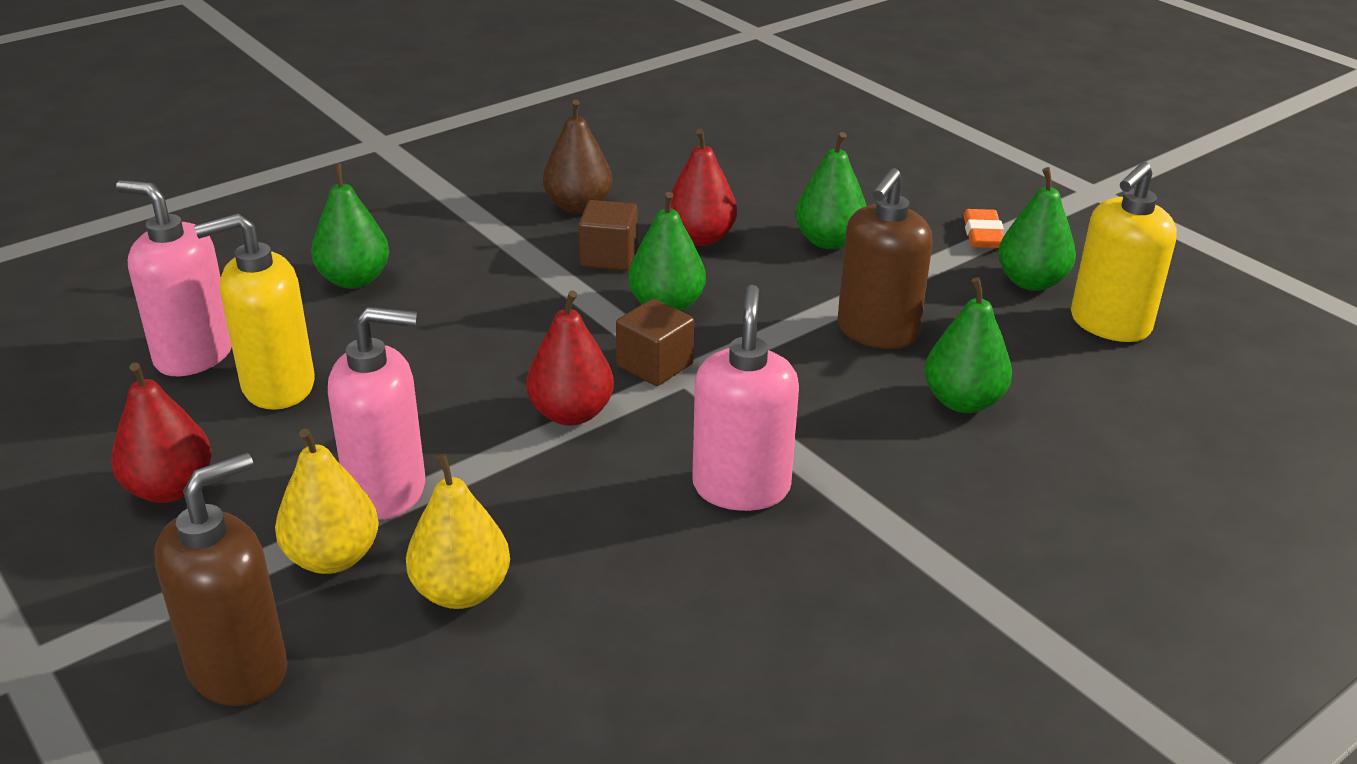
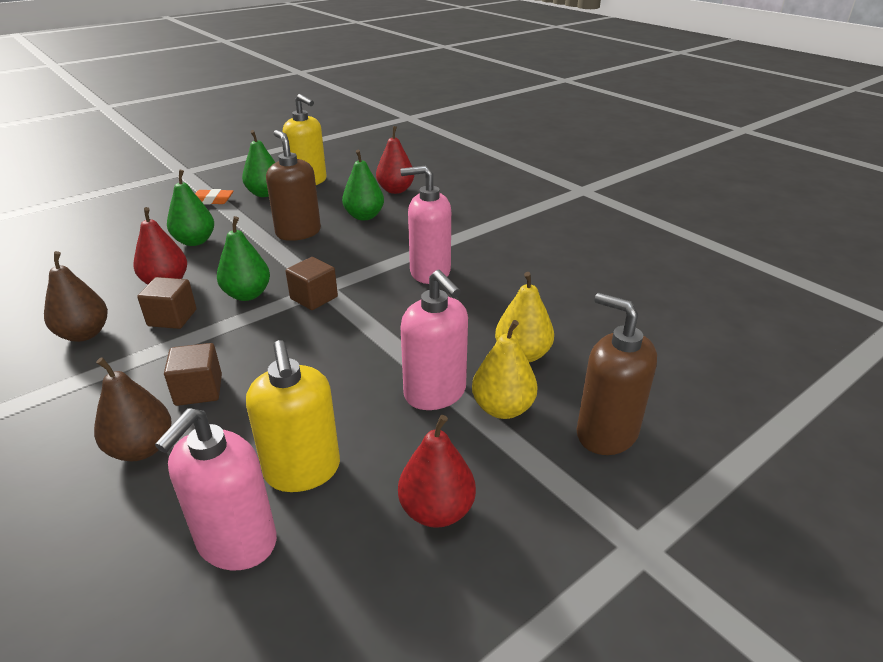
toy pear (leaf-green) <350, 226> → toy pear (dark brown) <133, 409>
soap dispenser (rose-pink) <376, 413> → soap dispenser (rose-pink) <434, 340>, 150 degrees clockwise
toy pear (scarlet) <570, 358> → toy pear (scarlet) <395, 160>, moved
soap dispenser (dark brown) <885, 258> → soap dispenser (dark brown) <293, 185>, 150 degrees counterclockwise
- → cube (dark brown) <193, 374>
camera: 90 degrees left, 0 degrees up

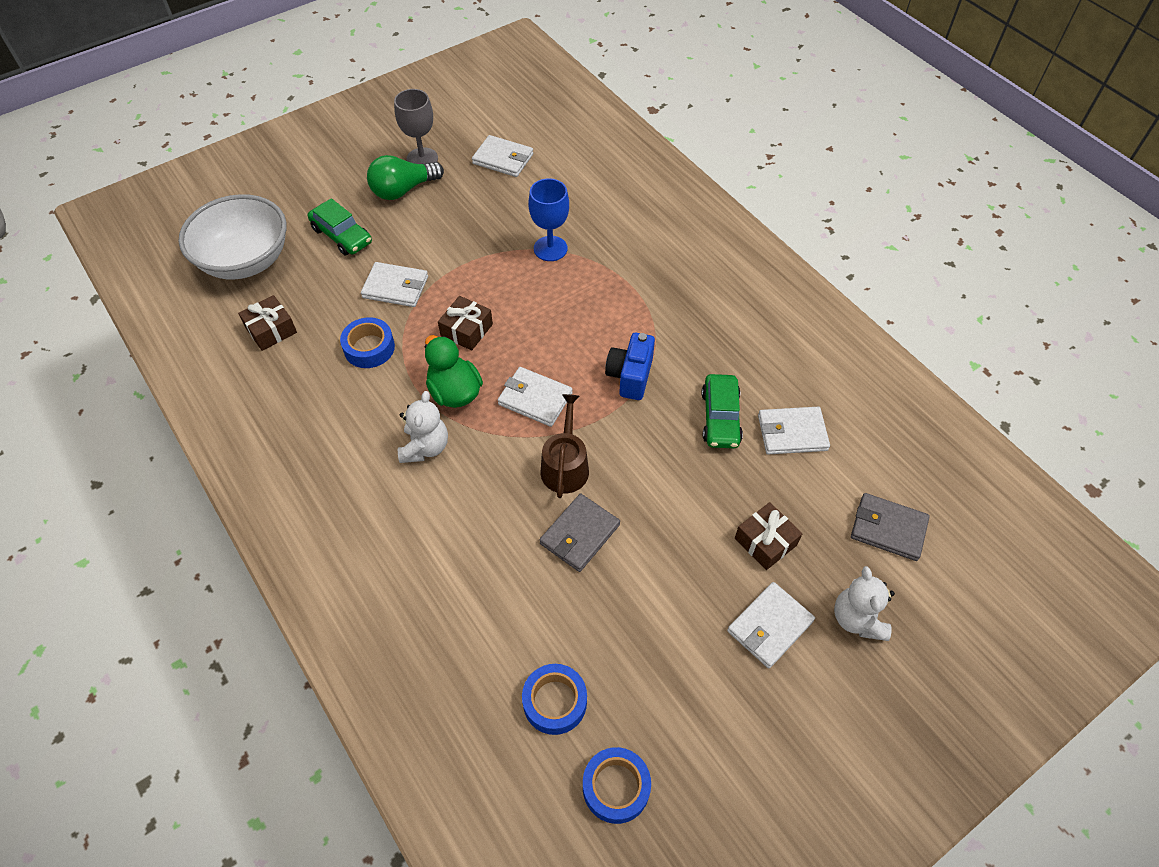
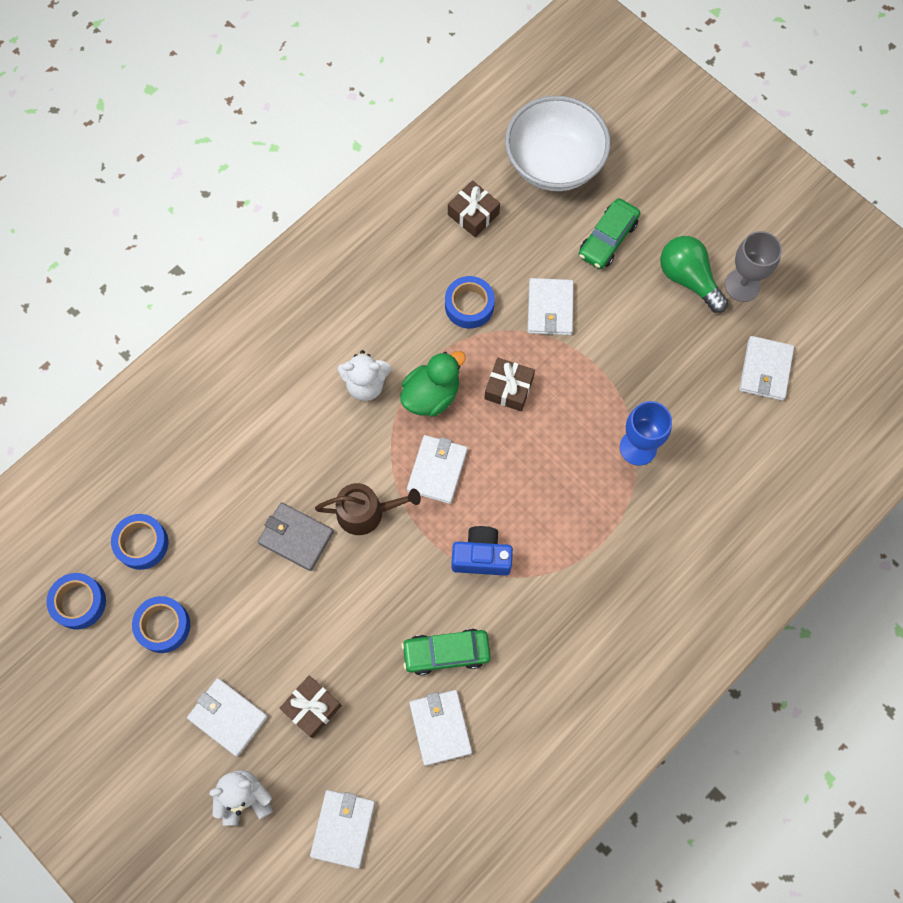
card wallet (ash-grey) <890, 527> → card wallet (pure white) <342, 829>
- → tape (cobalt) <161, 624>
camera: 80 degrees right, 15 degrees up

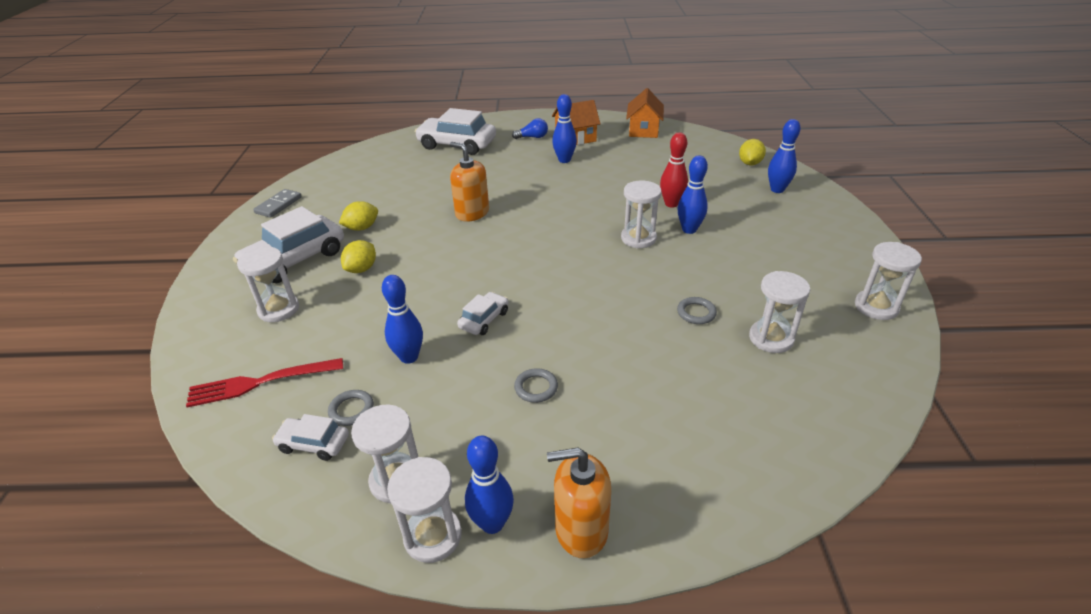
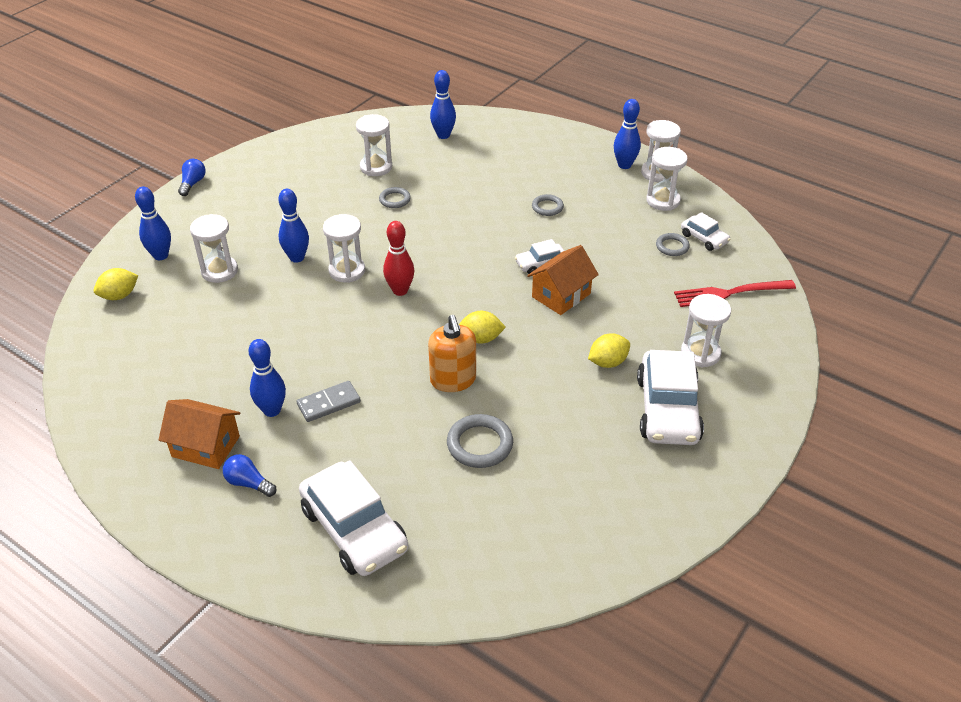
dinner fork (scarlet) <264, 383> → dinner fork (scarlet) <735, 293>, 150 degrees clockwise
toy car (pure white) <288, 244> → toy car (pure white) <670, 397>, 105 degrees clockwise
domino (ash-grey) <277, 203> → domino (ash-grey) <329, 401>, moved
toy lemon (golden) <358, 216> → toy lemon (golden) <482, 327>, moved
skittle (cobalt) <402, 319> → skittle (cobalt) <443, 104>, moved
soap dispenser (orange-coloured) <579, 502> → -
house (orange-coloured) <645, 113> → house (orange-coloured) <563, 280>, moved
skittle (scarlet) <674, 169> → skittle (scarlet) <398, 258>, moved
hourglass (pure white) <888, 281> → hourglass (pure white) <214, 248>, moved
- → lightbulb (cobalt) <192, 177>
- → ring (ash-grey) <480, 441>
camera: 145 degrees left, 5 degrees up

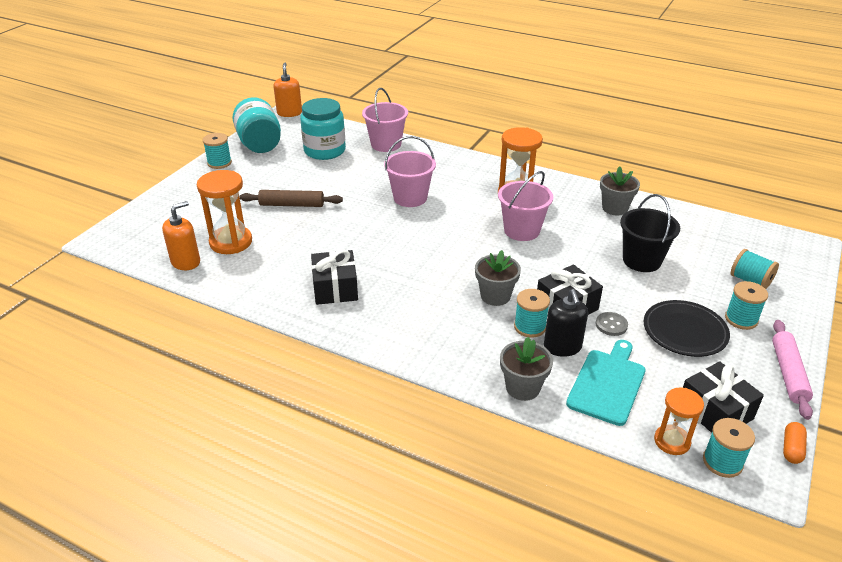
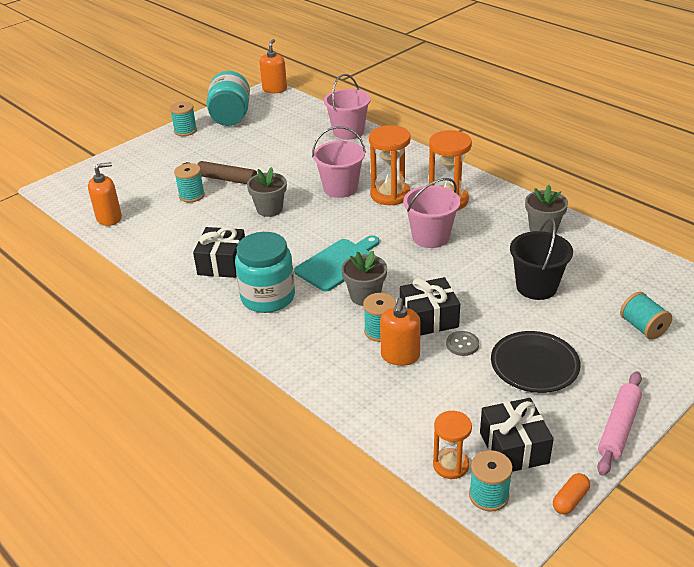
hourglass (orange-coloured) <224, 212> → hourglass (orange-coloured) <390, 165>, moved
preserve jar (turquoise) <323, 129> → preserve jar (turquoise) <265, 272>, moved
flower pot (ash-grey) <526, 369> → flower pot (ash-grey) <267, 192>, moved
soap dispenser (jet-black) <566, 323> → soap dispenser (orange-coloured) <400, 332>
cutting board (turquoise) <606, 383> → cutting board (turquoise) <337, 263>, moved
spool (turquoise) <746, 305> → spool (turquoise) <189, 183>, moved
camera: 20 degrees right, 0 degrees up

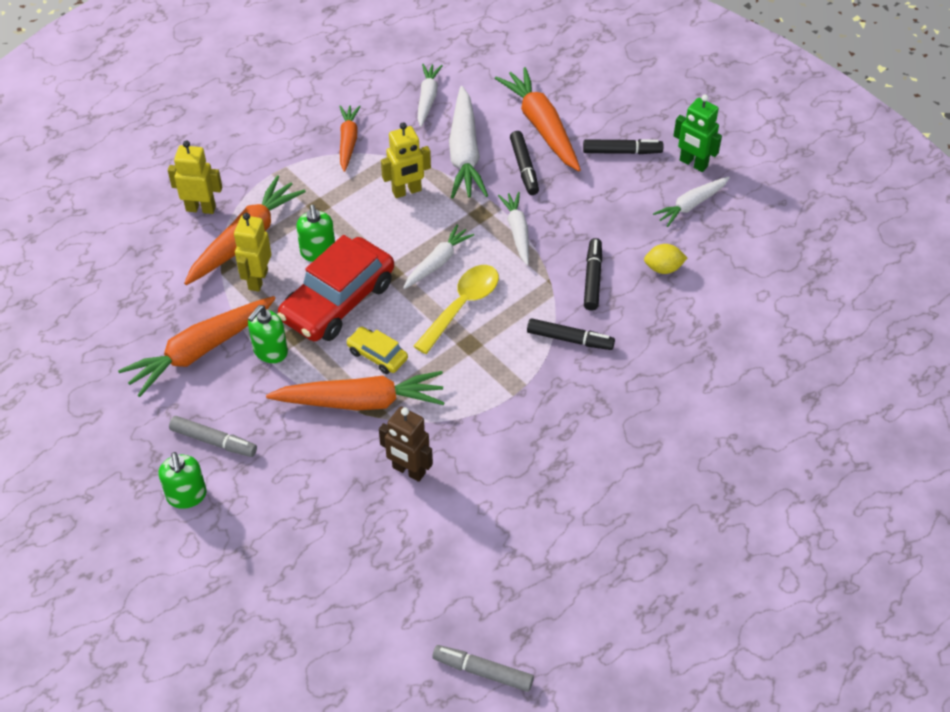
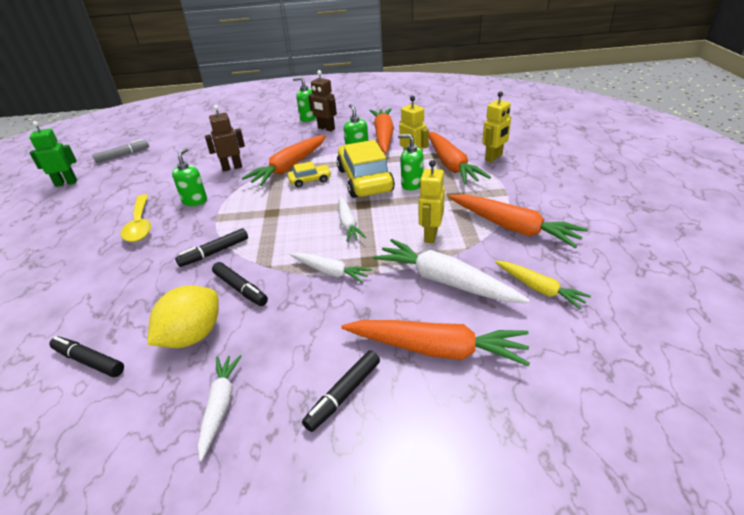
marker (ash-grey) <213, 436> → robot (dark brown) <322, 100>
toy car (scarlet) <335, 288> → toy car (golden) <366, 169>
toy carrot (orange-coloured) <350, 138> → toy carrot (orange-coloured) <518, 221>, x1.68
spoon (golden) <456, 309> → spoon (golden) <136, 218>, moved
toy carrot (pure white) <430, 95> → toy carrot (golden) <543, 285>
marker (jet-black) <524, 163> → marker (jet-black) <86, 356>, moved
toy lemon (golden) <665, 259> → toy lemon (golden) <183, 317>, x1.79
robot (leaf-green) <697, 133> → robot (leaf-green) <53, 154>, moved
- → soap dispenser (leaf-green) <189, 177>
camera: 130 degrees right, 15 degrees down

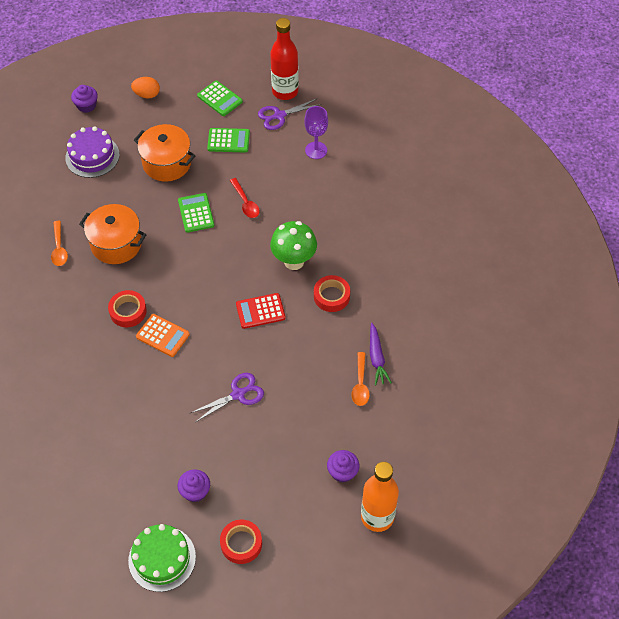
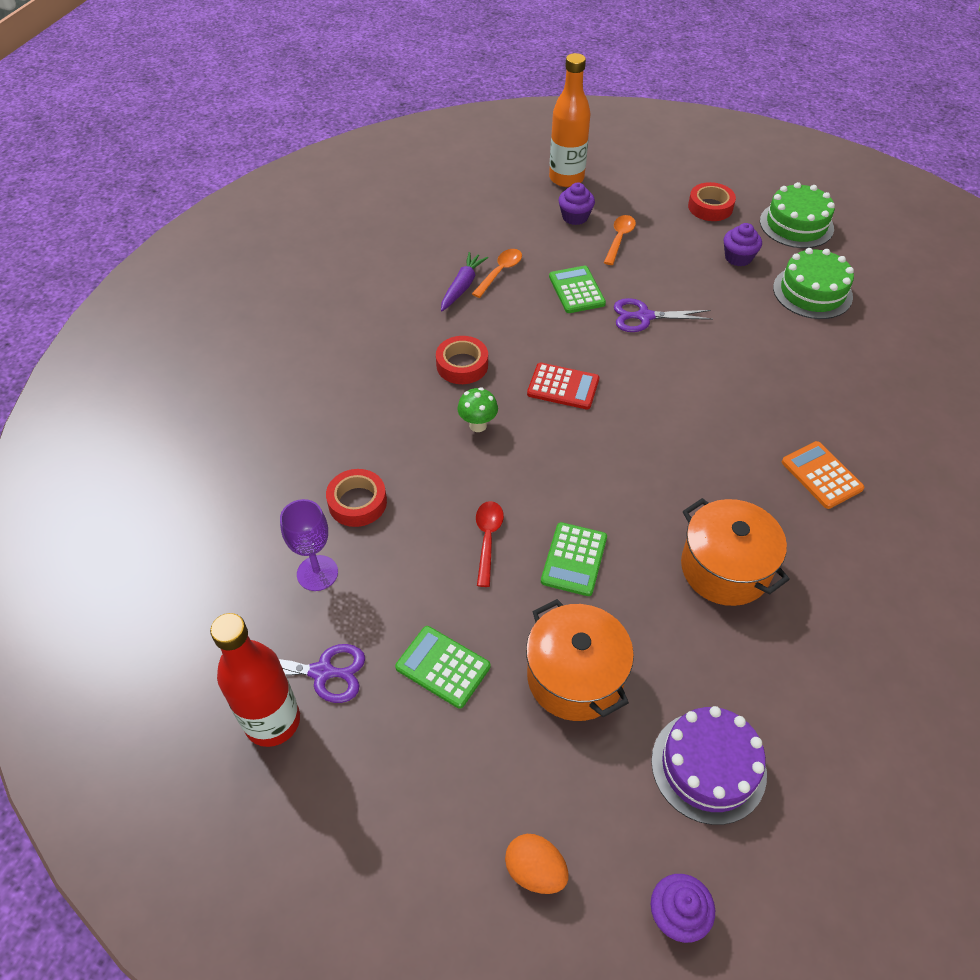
spoon (orange-coloured) <59, 243> → spoon (orange-coloured) <620, 240>, moved
tape (scarlet) <127, 308> → tape (scarlet) <356, 498>, moved
pocket calculator (orange-coloured) <163, 335> → pocket calculator (orange-coloured) <823, 475>, moved
pocket calculator (leaf-green) <220, 98> → pocket calculator (leaf-green) <577, 289>, moved
toadstool (leaf-green) <293, 245> → toadstool (leaf-green) <477, 409>, x0.57
- → layer cake (leaf-green) <813, 283>
camera: 150 degrees left, 5 degrees down

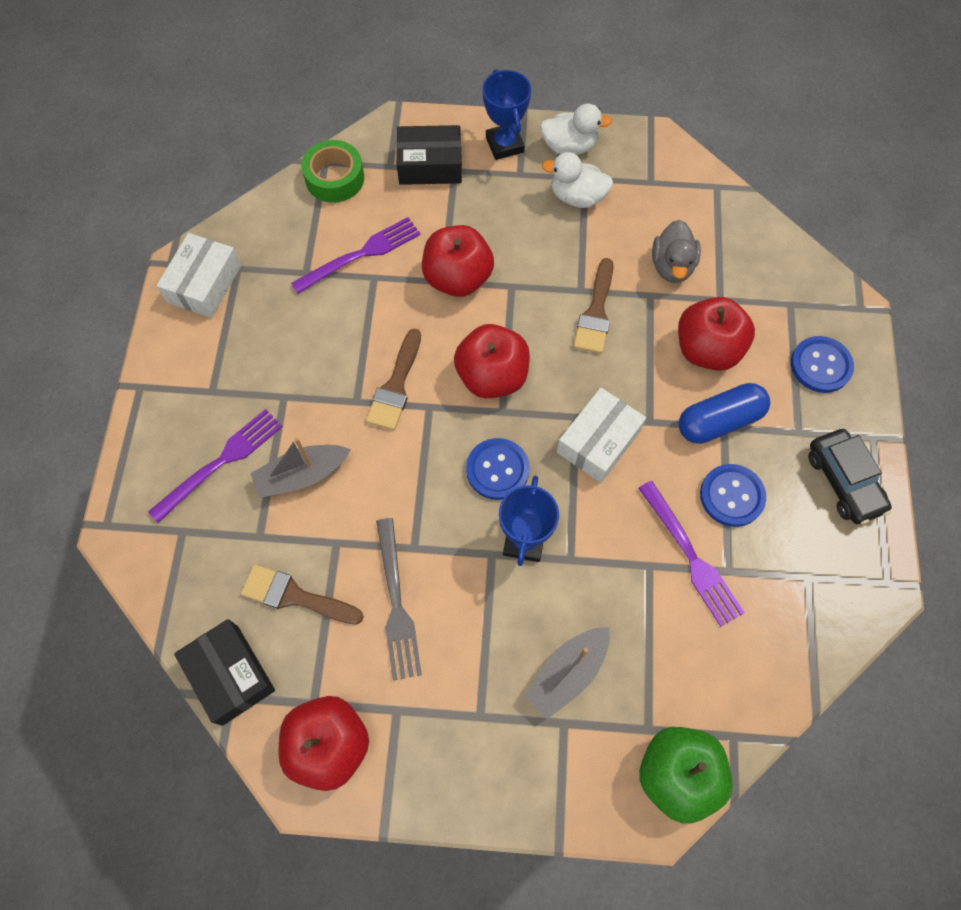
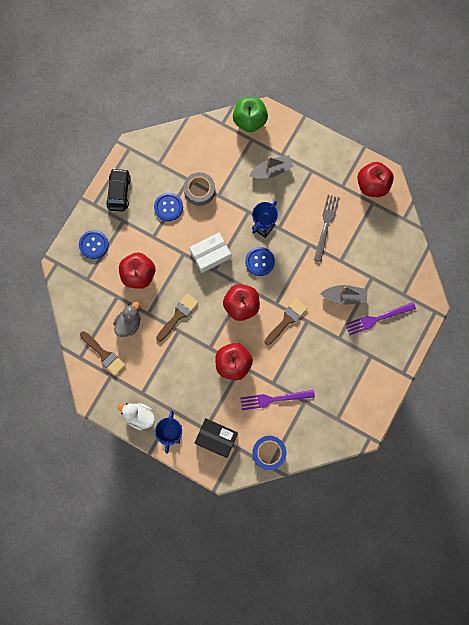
box (pure white) <199, 275> → -
box (jet-black) <224, 672> → -
paint brush (dark brown) <302, 594> → paint brush (dark brown) <102, 353>, moved
tape (leaf-green) <332, 171> → tape (cobalt) <269, 453>
rubber duck (pure white) <577, 180> → -
dinner fork (violet) <691, 554> → tape (ash-grey) <199, 189>
pill shape (cobalt) <724, 413> → -
camera: 155 degrees left, 10 degrees up

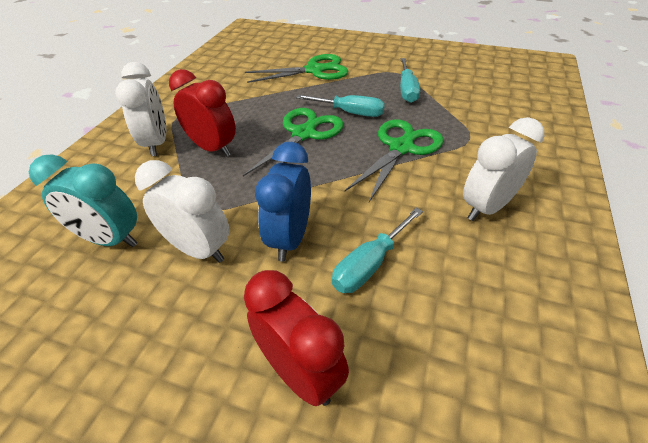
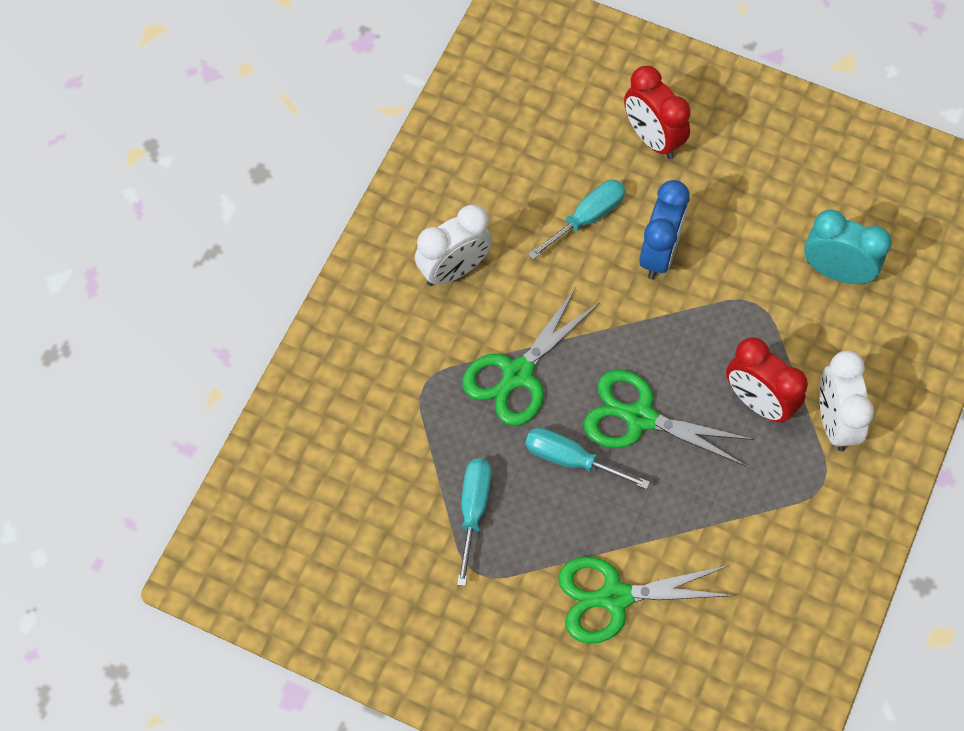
clock (pure white) <182, 211> → -
shears (leaf-green) <293, 142> → shears (leaf-green) <669, 418>, 75 degrees clockwise
camera: 175 degrees left, 20 degrees up

